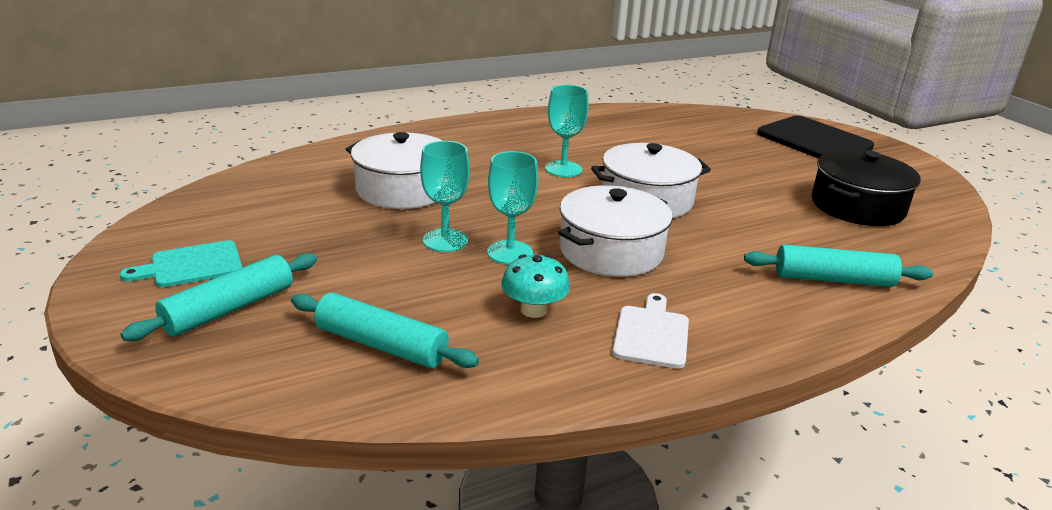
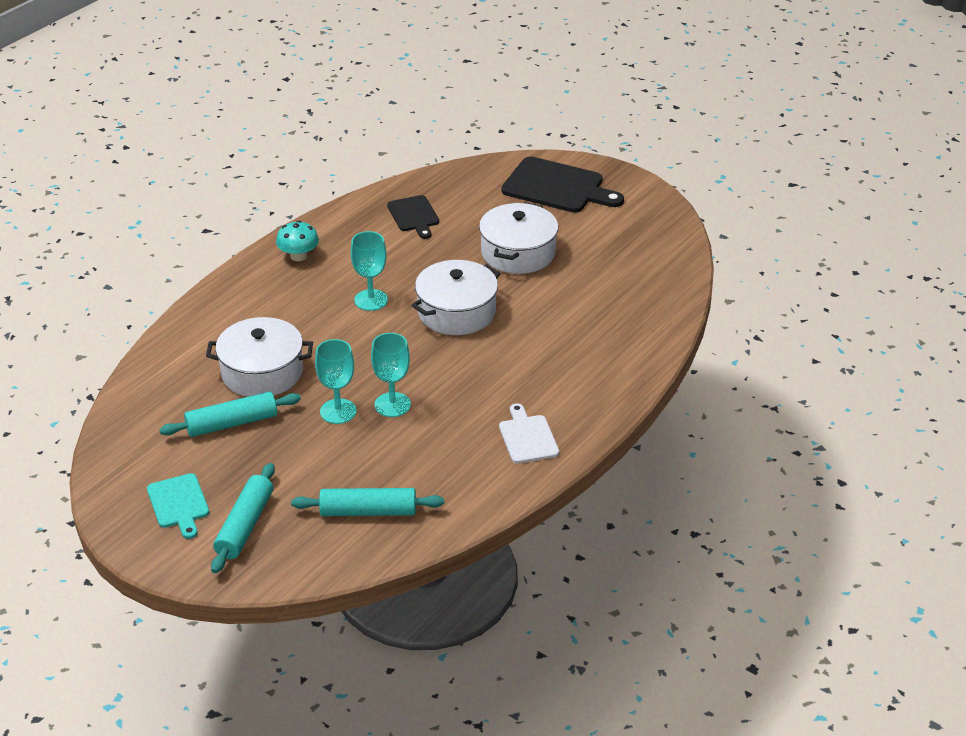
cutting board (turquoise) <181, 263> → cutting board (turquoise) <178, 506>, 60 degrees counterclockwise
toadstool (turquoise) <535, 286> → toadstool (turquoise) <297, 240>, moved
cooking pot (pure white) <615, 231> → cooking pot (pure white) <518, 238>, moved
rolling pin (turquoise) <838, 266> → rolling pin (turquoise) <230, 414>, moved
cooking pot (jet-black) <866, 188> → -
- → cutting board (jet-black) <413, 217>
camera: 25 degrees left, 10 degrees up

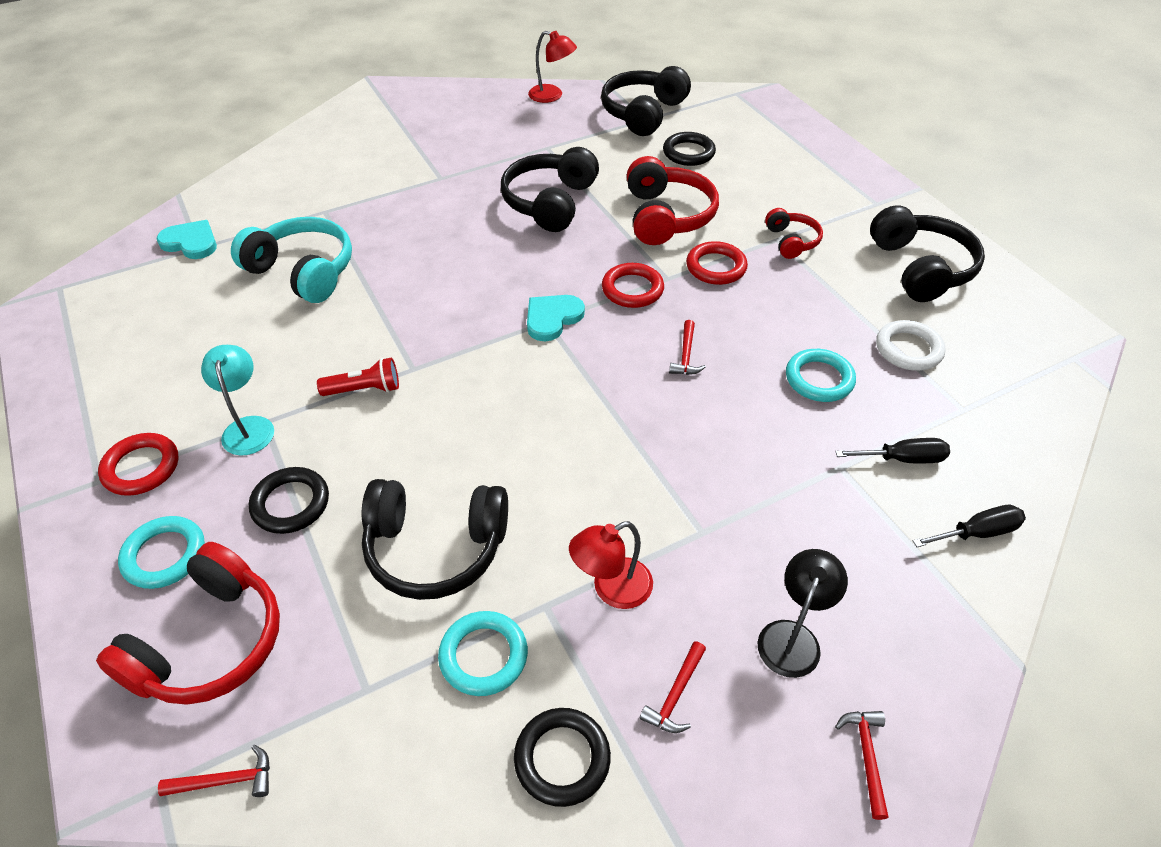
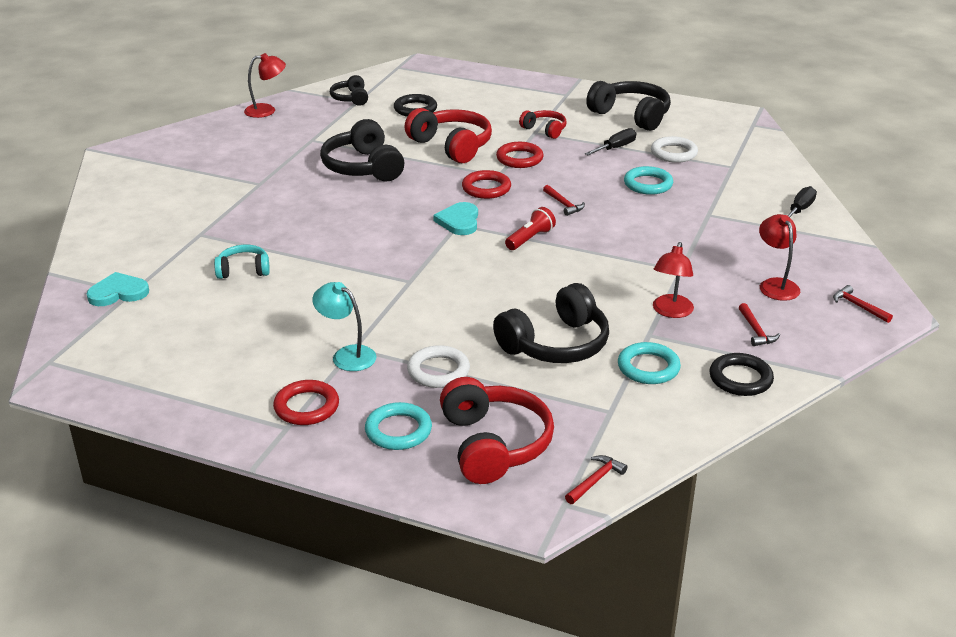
headset (turquoise) <291, 260> → headset (turquoise) <242, 262>, x0.55
ring (jet-black) <289, 500> → ring (pure white) <438, 366>
pocket torch (scarlet) <358, 377> → pocket torch (scarlet) <530, 228>, moved
headset (jet-black) <646, 101> → headset (jet-black) <349, 90>, x0.55
reading lamp (jet-black) <803, 613> → reading lamp (scarlet) <779, 257>
flat screwdriver (jet-black) <892, 450> → flat screwdriver (jet-black) <610, 141>, moved
camera: 40 degrees left, 15 degrees down

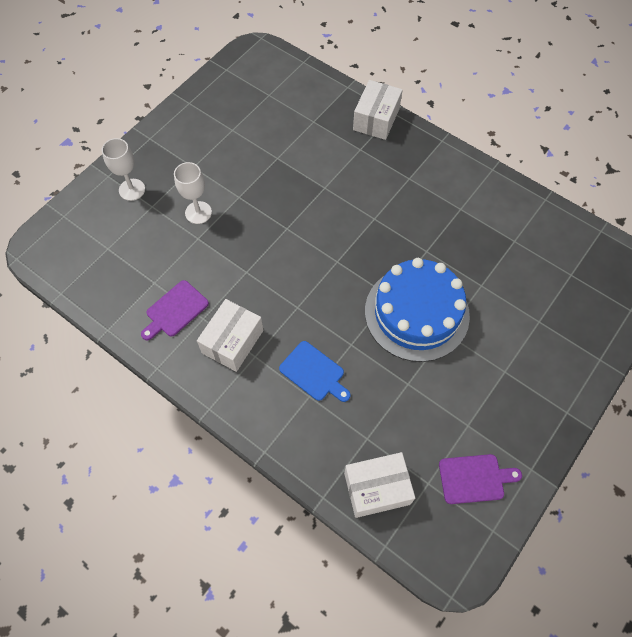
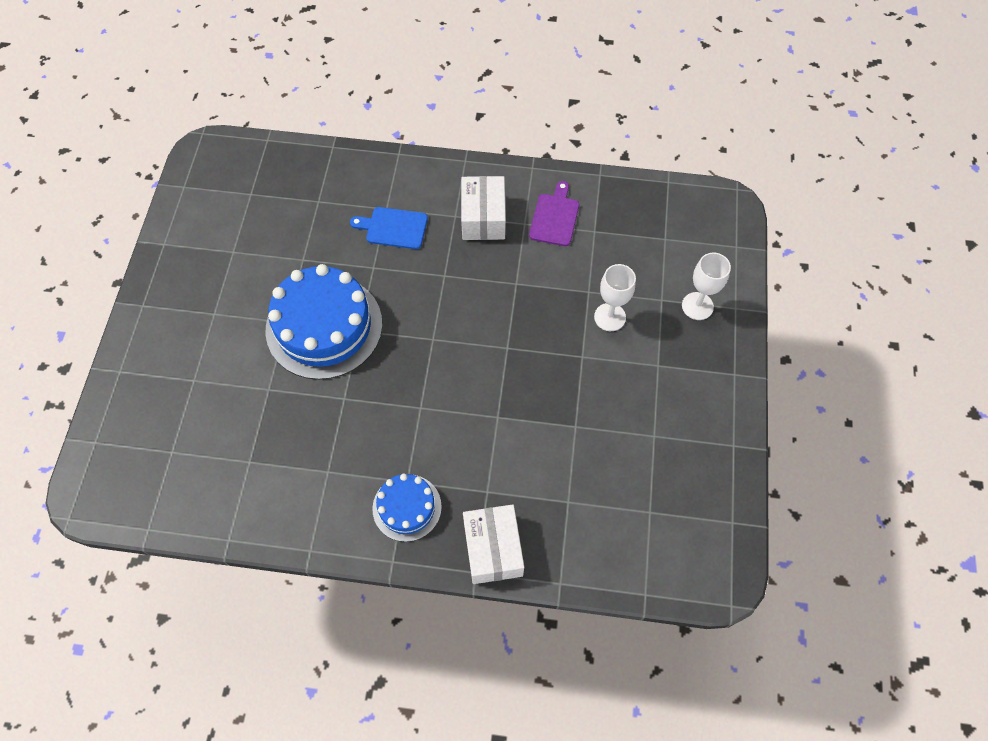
box (pure white) <379, 485> → -
cutting board (violet) <480, 479> → -
- → layer cake (cobalt) <407, 507>
camera: 150 degrees right, 0 degrees up

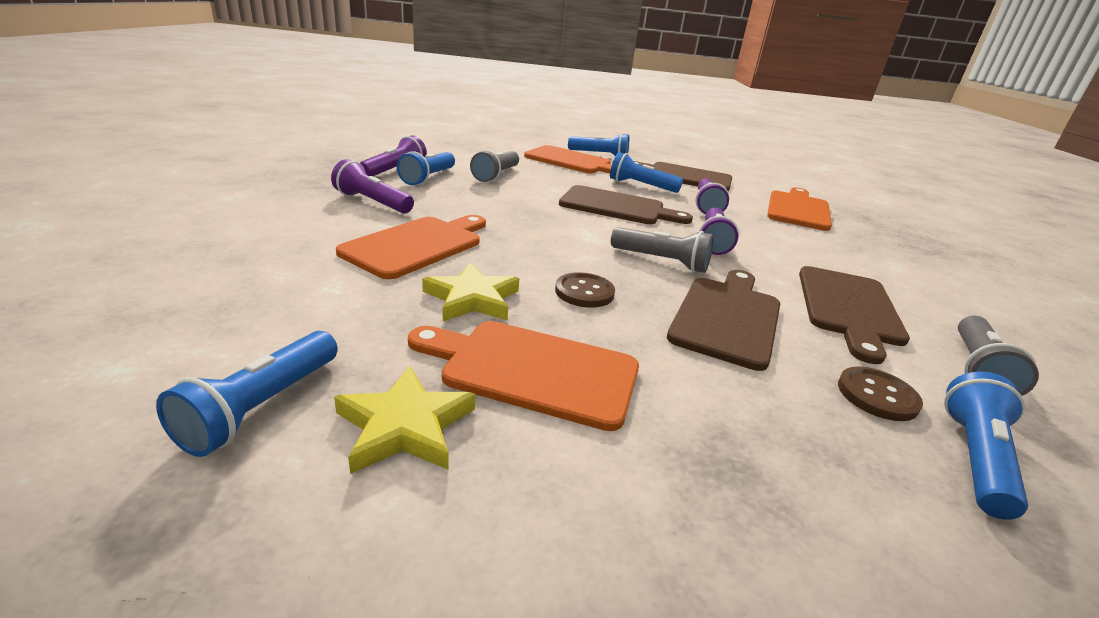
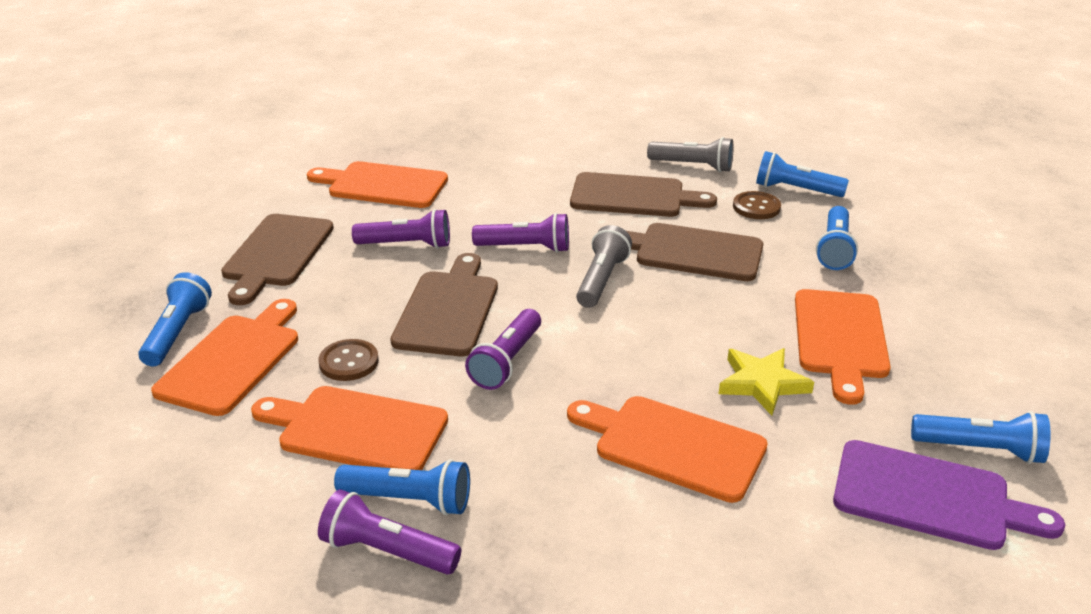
pocket torch (violet) <372, 186> → pocket torch (violet) <503, 349>, moved
star (golden) <404, 420> → -
pocket torch (ash-grey) <494, 166> → cutting board (orange-coloured) <349, 428>
sewing button (dark brown) <585, 290> → sewing button (dark brown) <348, 360>, moved
pocket torch (cobalt) <646, 172> → pocket torch (cobalt) <837, 238>, moved
- → cutting board (violet) <949, 495>
camera: 95 degrees left, 5 degrees up

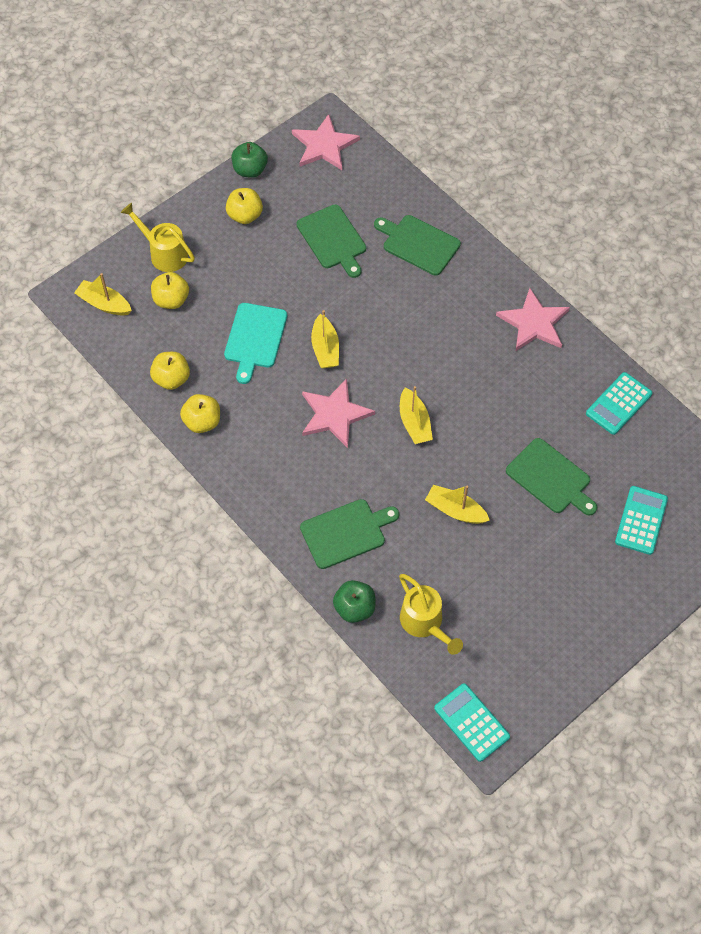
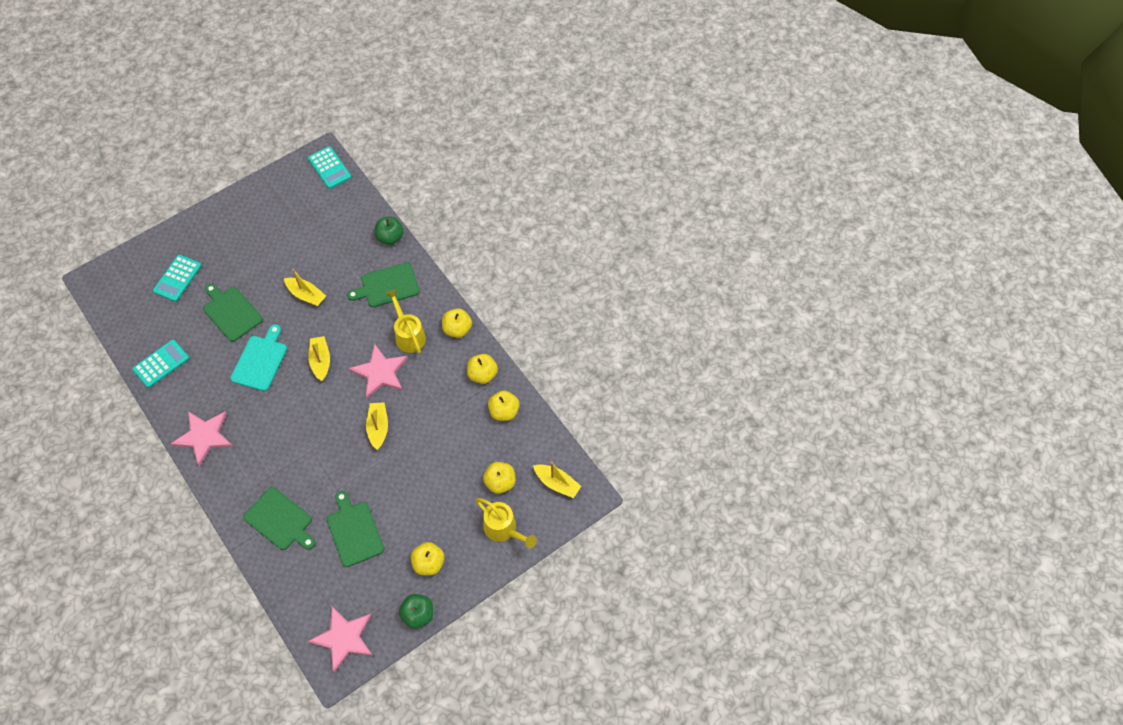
cutting board (turquoise) <255, 343> → cutting board (turquoise) <258, 357>, moved
watering can (golden) <431, 614> → watering can (golden) <406, 321>, moved
- → toy apple (golden) <457, 323>
camera: 175 degrees left, 0 degrees up

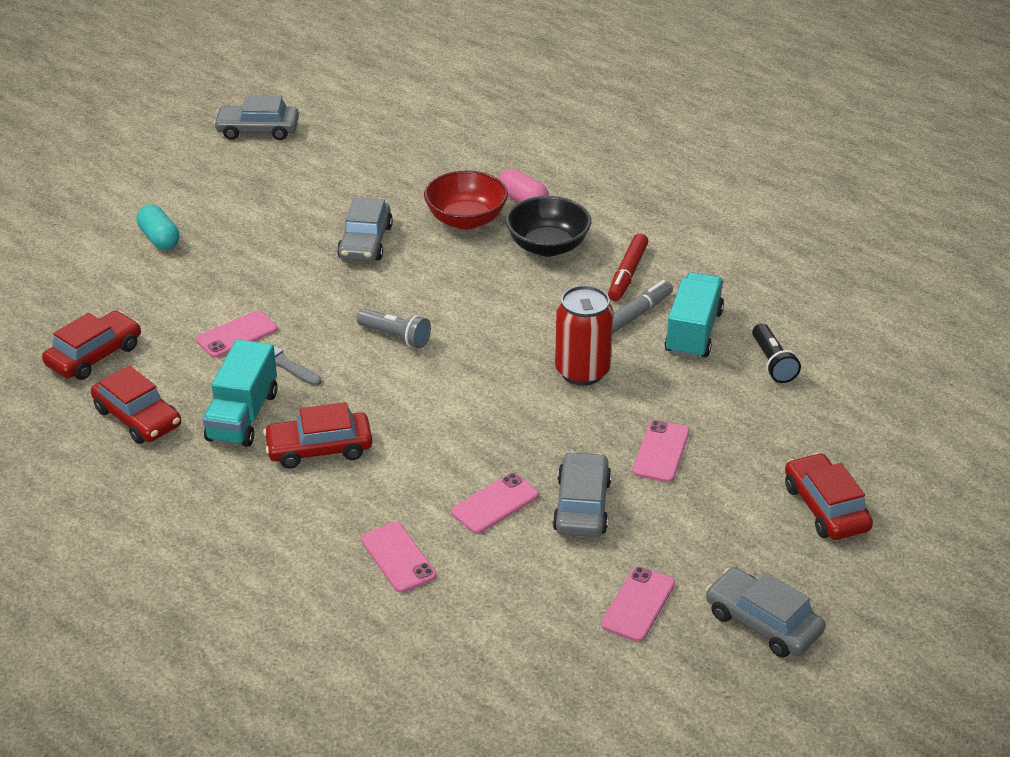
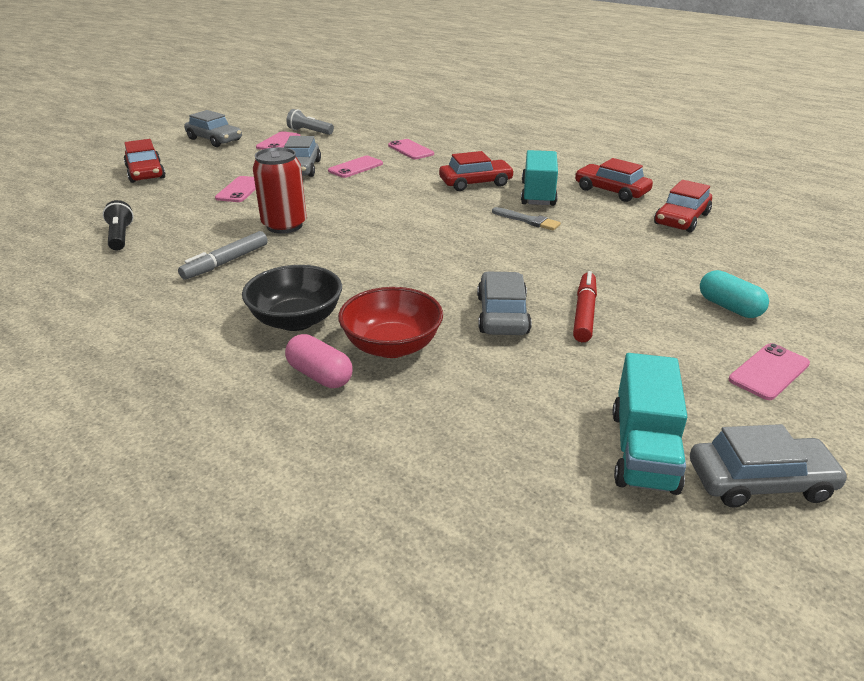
mobile phone (rose-pink) <237, 334> → mobile phone (rose-pink) <769, 371>, moved
pocket torch (ash-grey) <394, 328> → pocket torch (ash-grey) <310, 122>, moved
marker (scarlet) <628, 267> → marker (scarlet) <585, 306>, moved
lorry (turquoise) <694, 315> → lorry (turquoise) <649, 424>, moved
camera: 175 degrees right, 5 degrees down

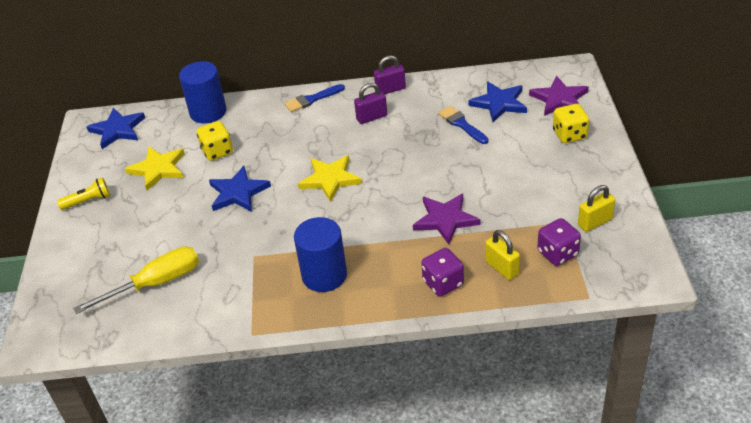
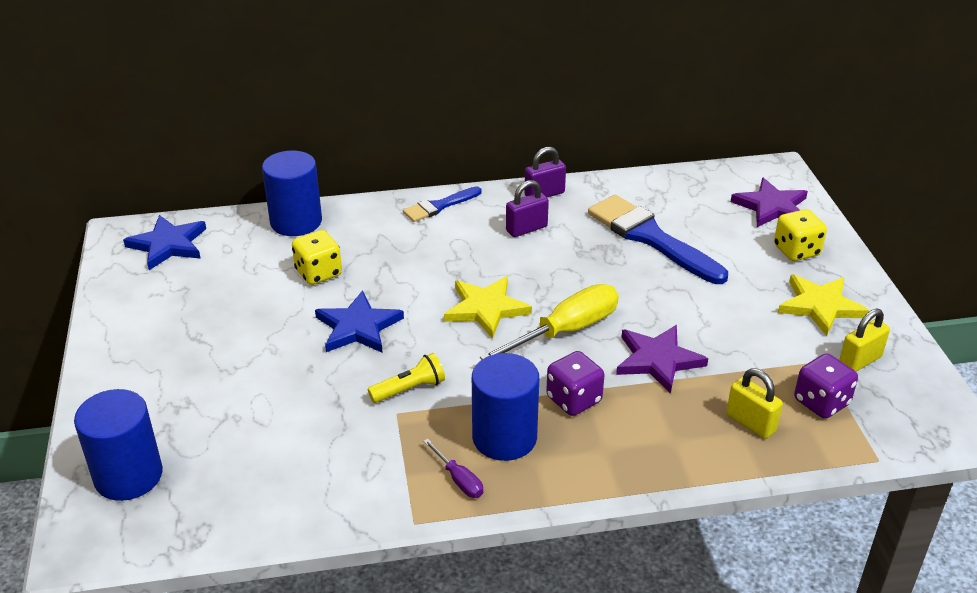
pocket torch (golden) <83, 193> → pocket torch (golden) <406, 378>, moved
flat screwdriver (golden) <136, 280> → flat screwdriver (golden) <549, 321>, moved
star (golden) <155, 169> → star (golden) <823, 305>, moved
game die (violet) <442, 272> → game die (violet) <575, 383>, moved
paint brush (cobalt) <463, 125> → paint brush (cobalt) <658, 239>, x1.85
star (cobalt) <497, 101> → -
- → solid cylinder (cobalt) <118, 445>
- → flat screwdriver (violet) <453, 468>
camera: 10 degrees left, 5 degrees down

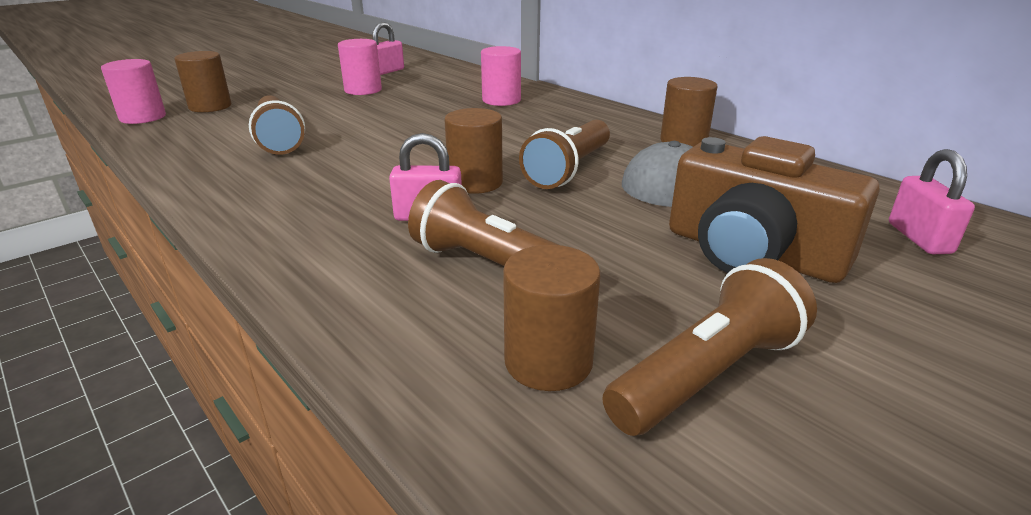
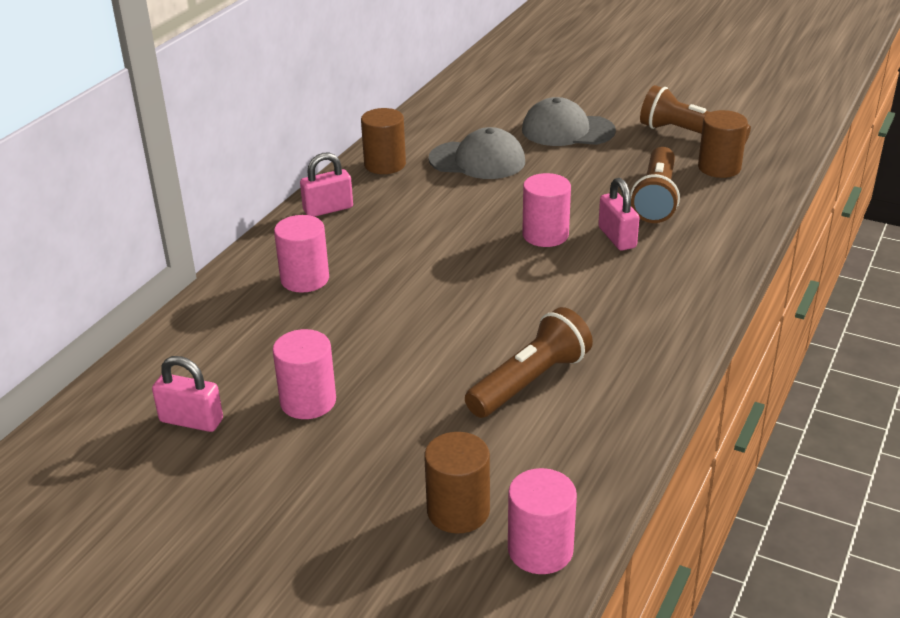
solid cylinder (dark brown) <474, 151> → solid cylinder (rose-pink) <546, 210>
pocket torch (dark brown) <564, 154> → -
camera (dark brown) <774, 209> → baseball cap (ash-grey) <569, 121>
small lock (rose-pink) <932, 201> → small lock (rose-pink) <326, 185>, moved
camera: 110 degrees left, 5 degrees up

